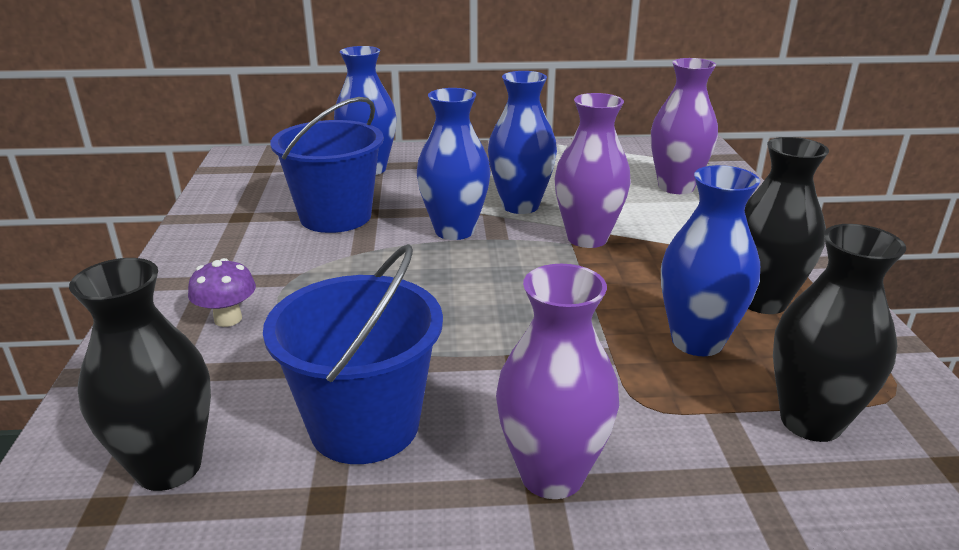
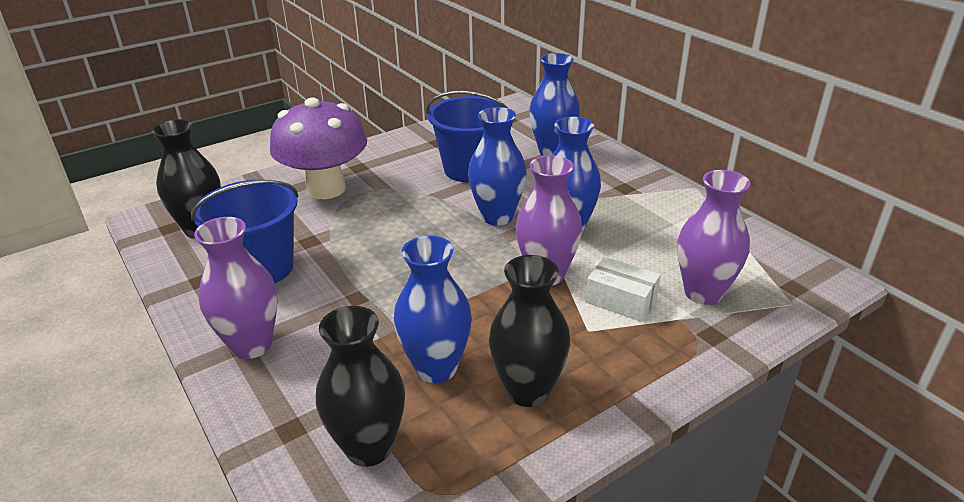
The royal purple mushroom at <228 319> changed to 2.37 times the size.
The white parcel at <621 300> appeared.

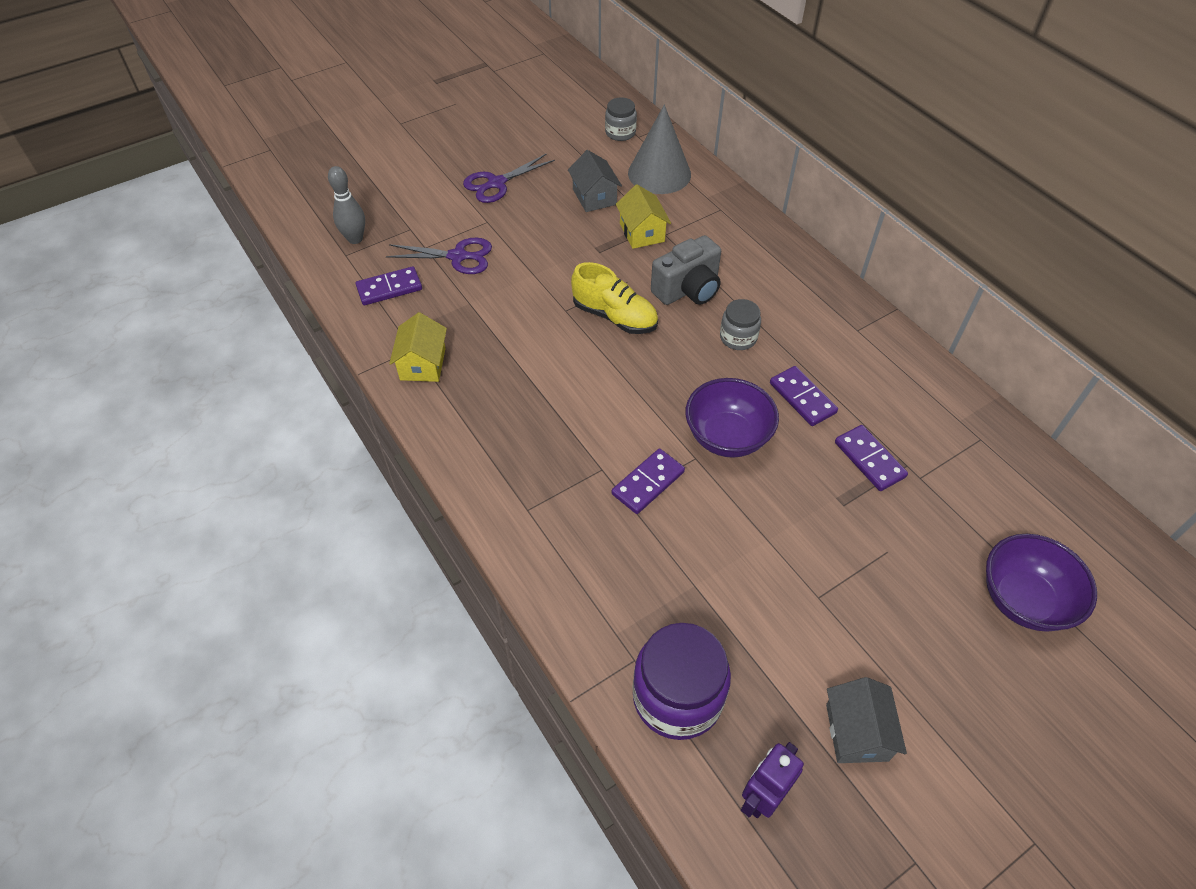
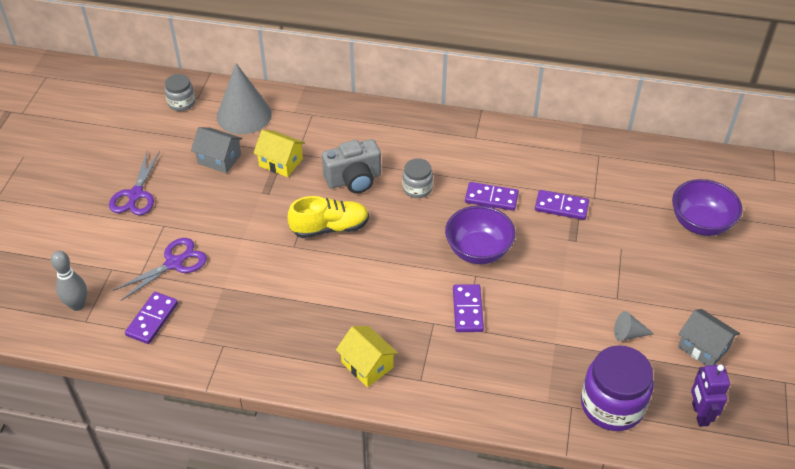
The grey compact camera at <688 290> turned 60 degrees clockwise.
The bright yellow toy house moved from <423 364> to <367 365>.
The grey solid cone at <628 334> appeared.

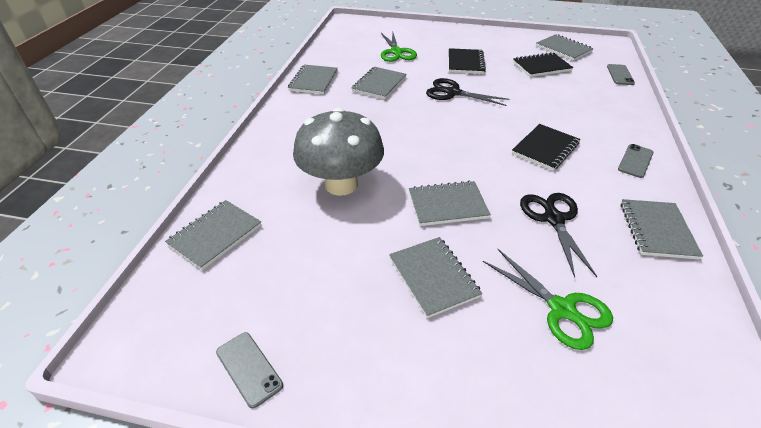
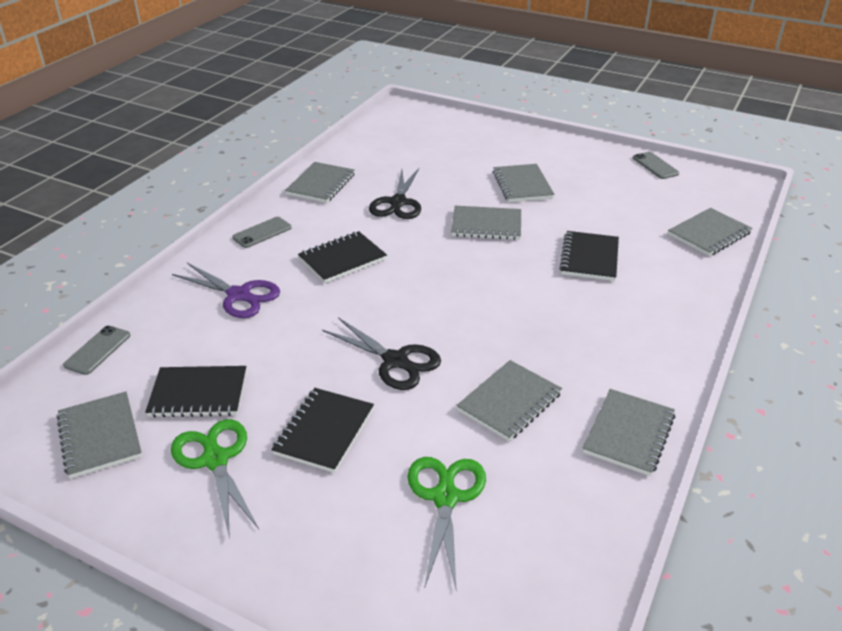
The emerald scissors moved from <562 309> to <215 460>.
The royal purple scissors at <239 295> appeared.
The grey mushroom at <341 184> was replaced by the ebony notebook at <589 258>.

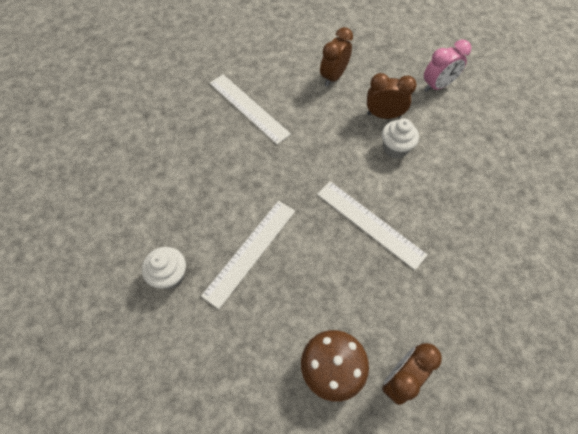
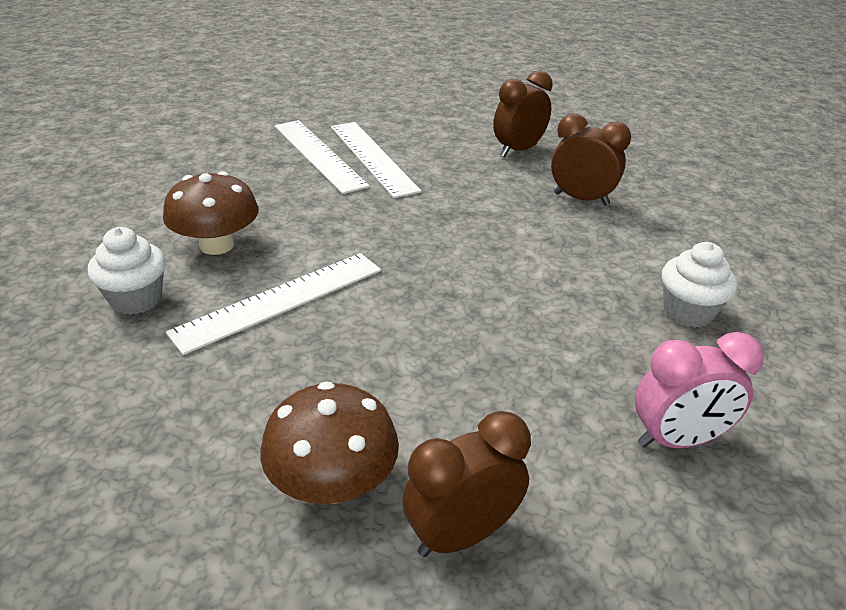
The russet mushroom at <217 245> appeared.
The white straightedge moved from <370 224> to <318 155>.
The pink bedside clock moved from <437 86> to <677 440>.
The white fairy cake moved from <395 148> to <688 312>.

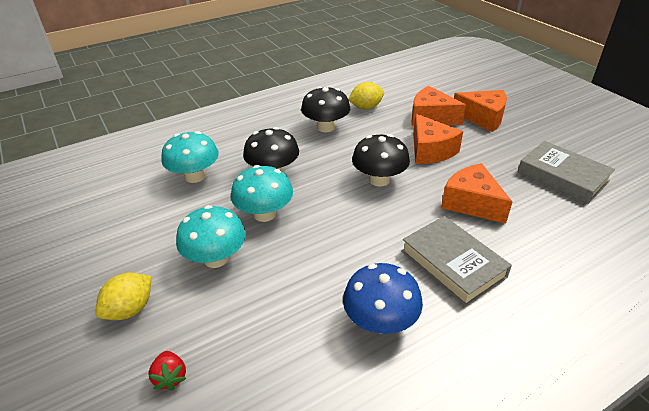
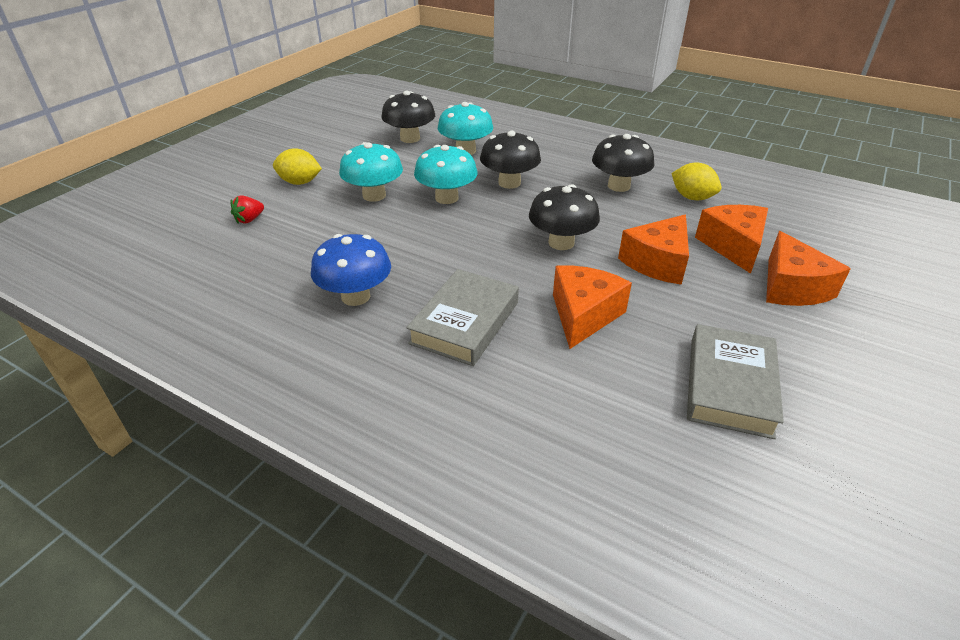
The ebony mushroom at <410 138> appeared.

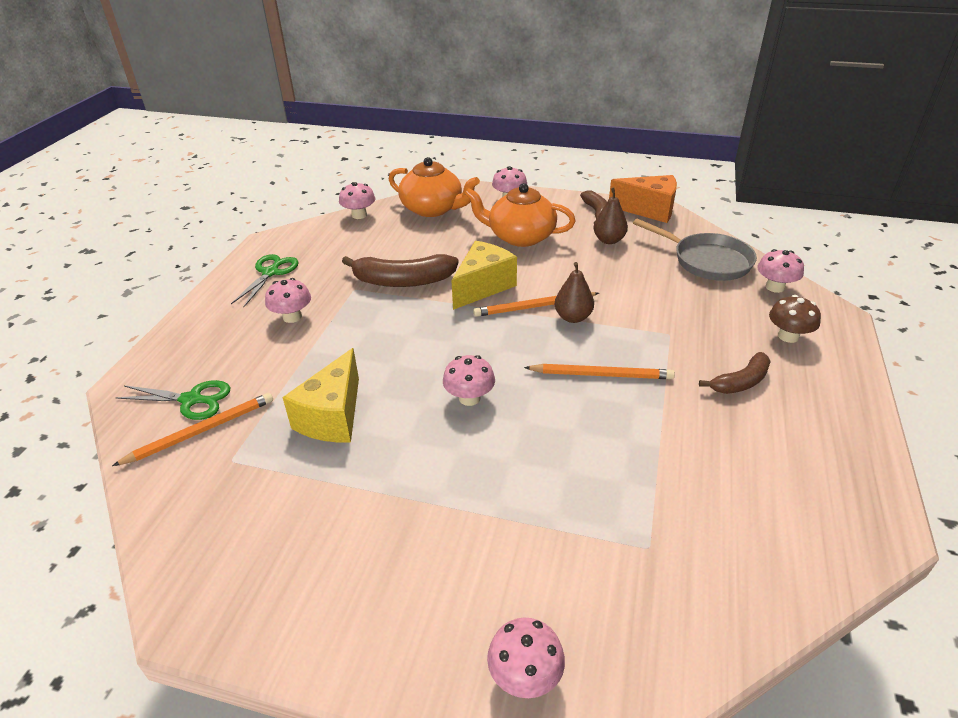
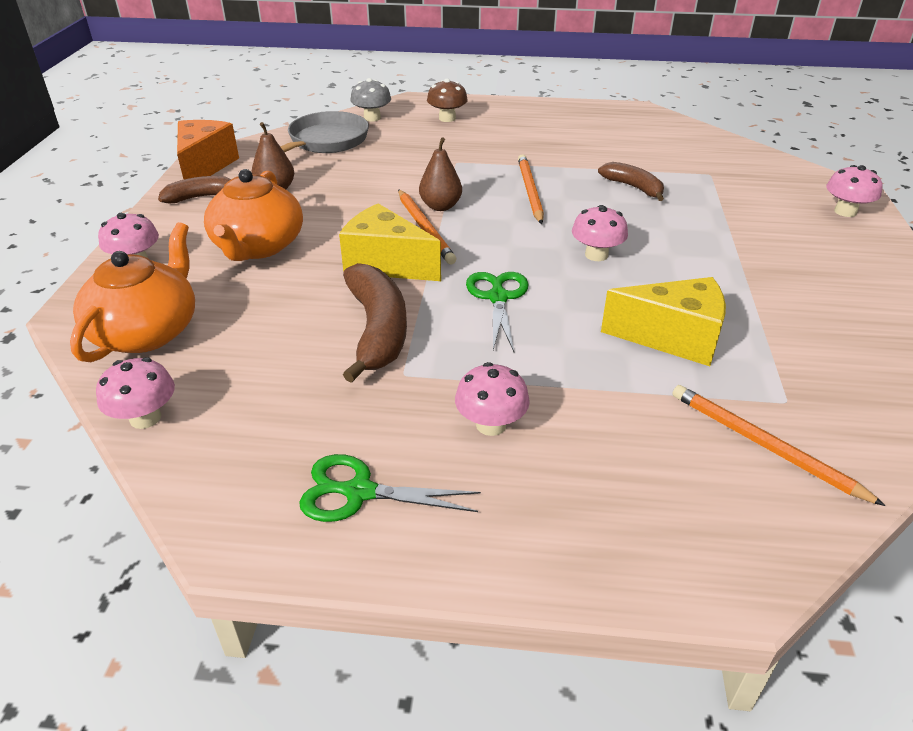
The pink mushroom at <775 287> became the grey mushroom at <372 118>.
The emerald scissors moved from <192 400> to <498 297>.
The russet banana moved from <740 382> to <633 187>.

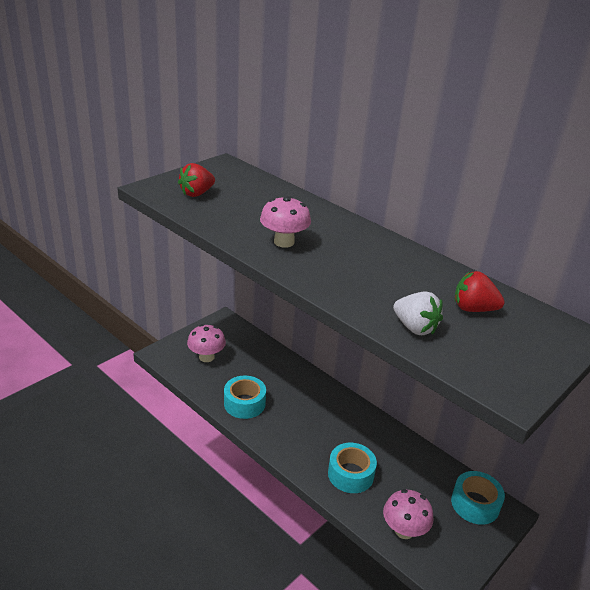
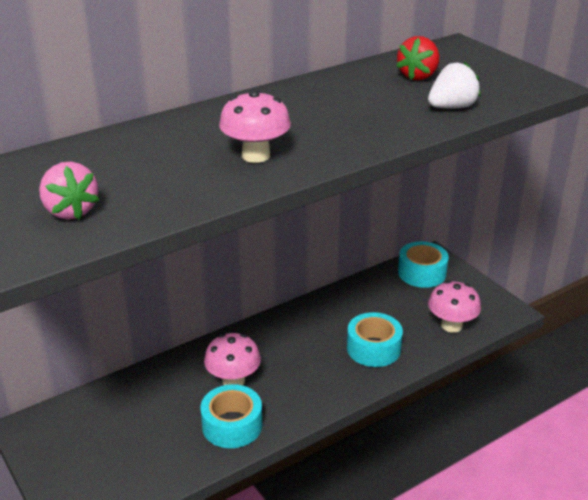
The scarlet strawberry at <197 193> became the pink strawberry at <70 211>.
The pink mushroom moved from <206 357> to <233 380>.

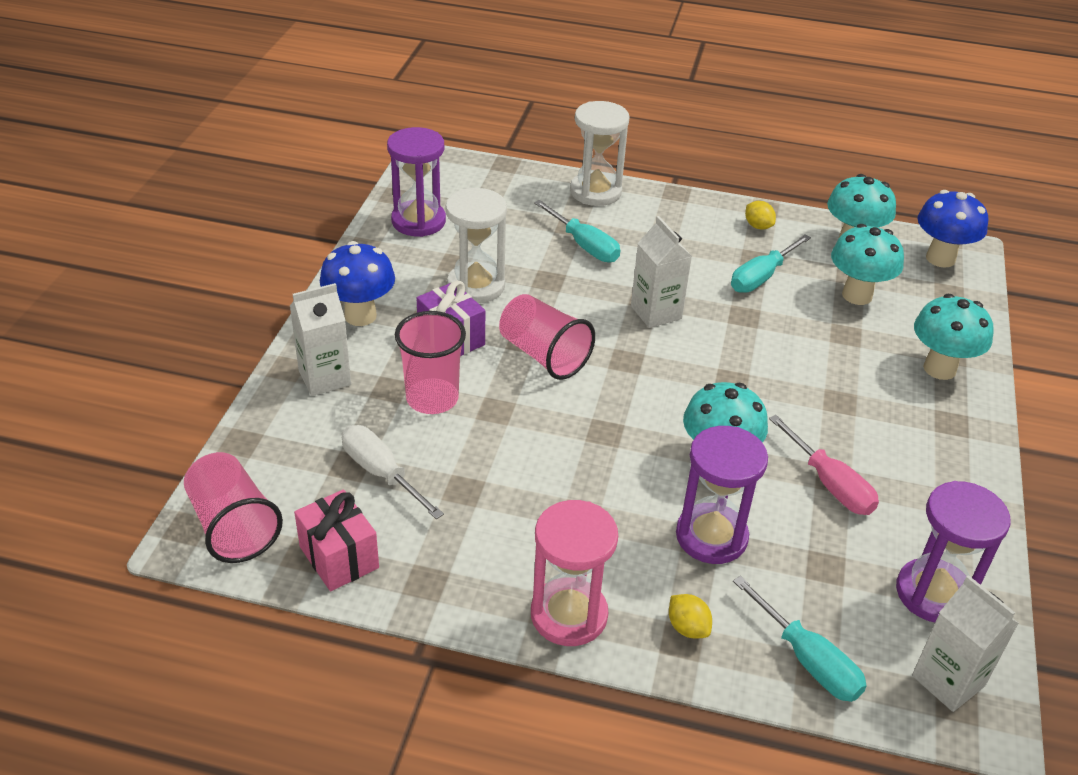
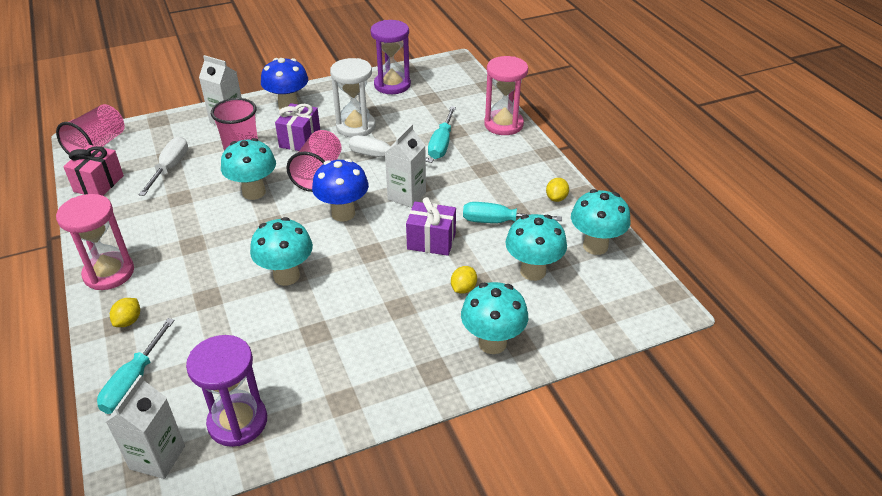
The aqua mushroom at <254 192> appeared.
The cobalt mushroom moved from <940 258> to <343 213>.
The white screwdriver at <381 157> appeared.
The royal purple present at <431 241> appeared.
The bright yellow lemon at <463 288> appeared.
The white sandglass at <595 192> became the pink sandglass at <503 124>.
The royal purple sandglass at <711 536> disappeared.
The pink screwdriver at <829 483> disappeared.

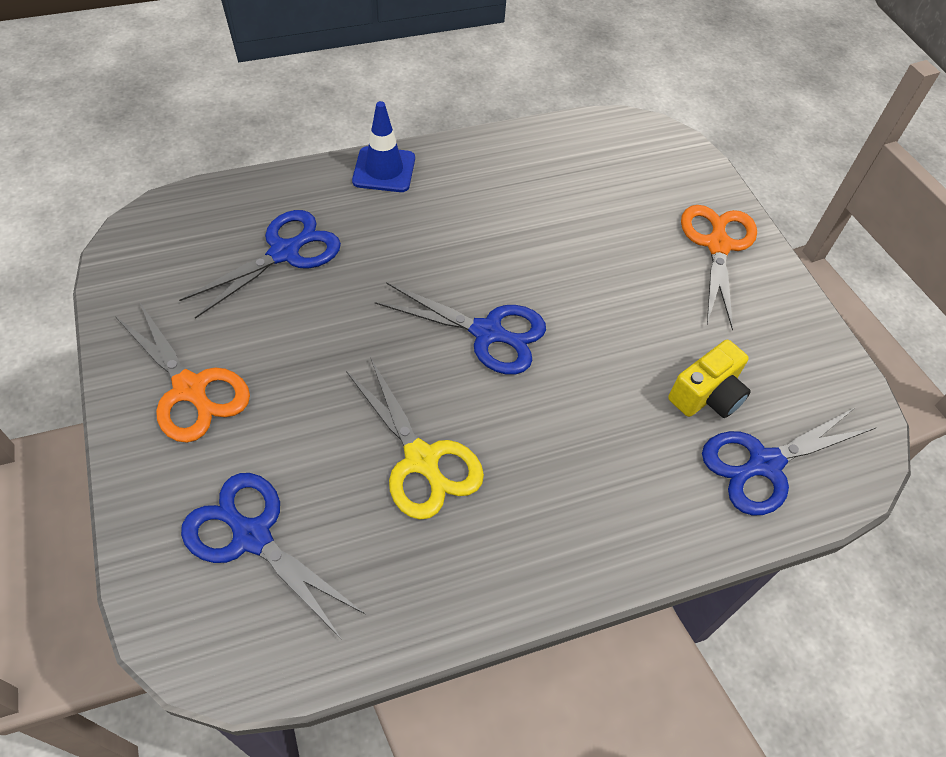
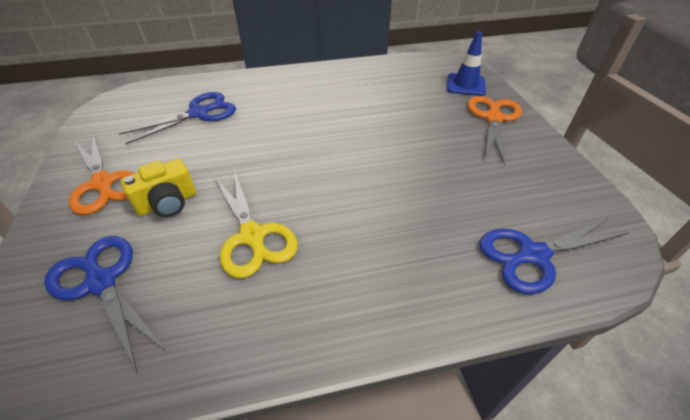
The bright yellow compact camera moved from <707 395> to <168 203>.
The cobalt road cone moved from <384 170> to <465 85>.
The cobalt scissors at <487 333> disappeared.

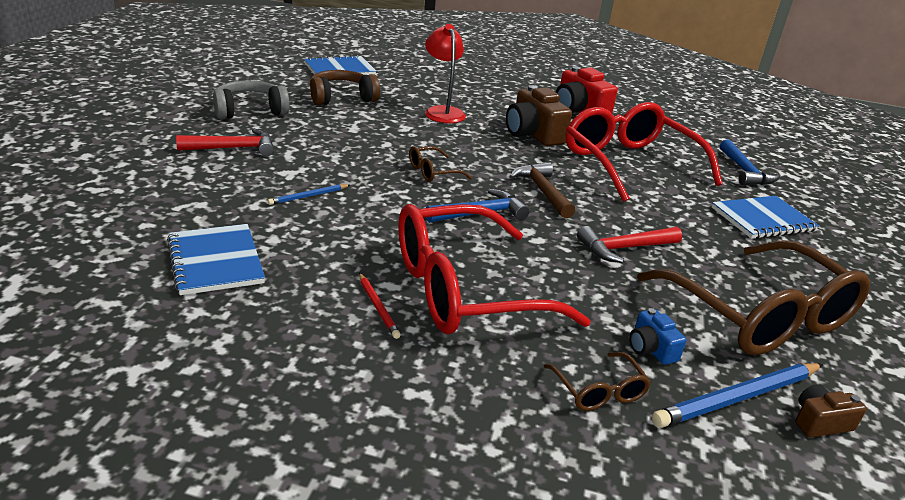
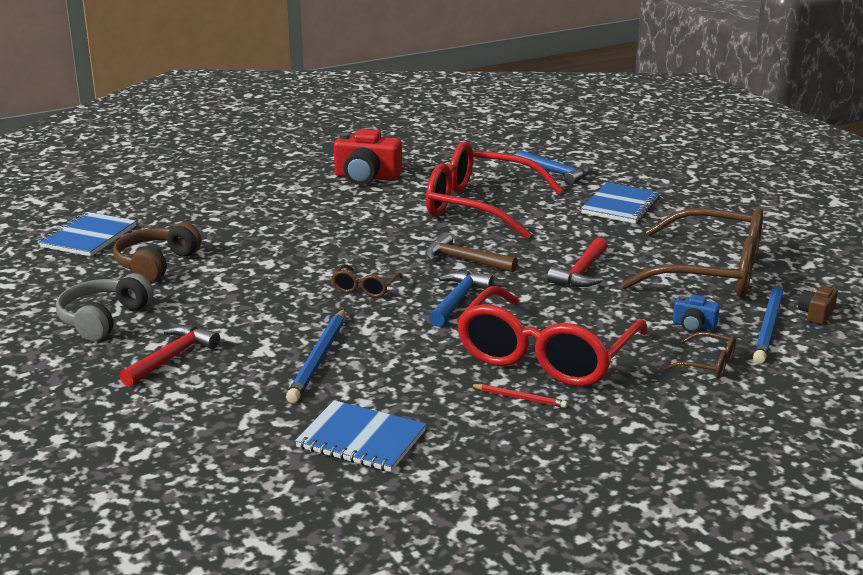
The cobalt wooden pencil at <308 196> changed to 1.89 times the size.
The scarlet desk lamp at <442 112> disappeared.
The russet compact camera at <533 134> disappeared.

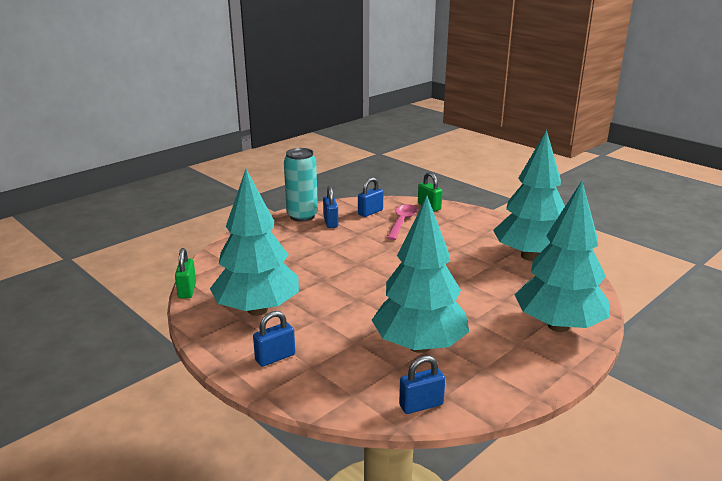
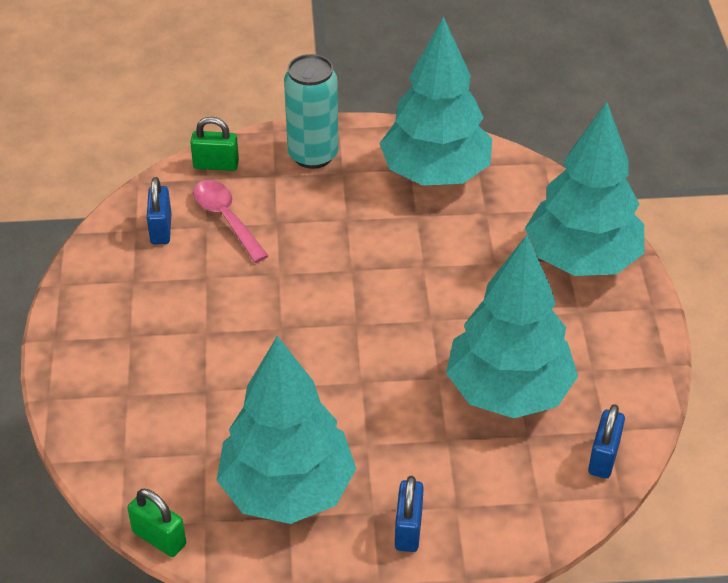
The aqua soda can moved from <302 216> to <313 155>.
The cobalt padlock at <330 222> disappeared.

